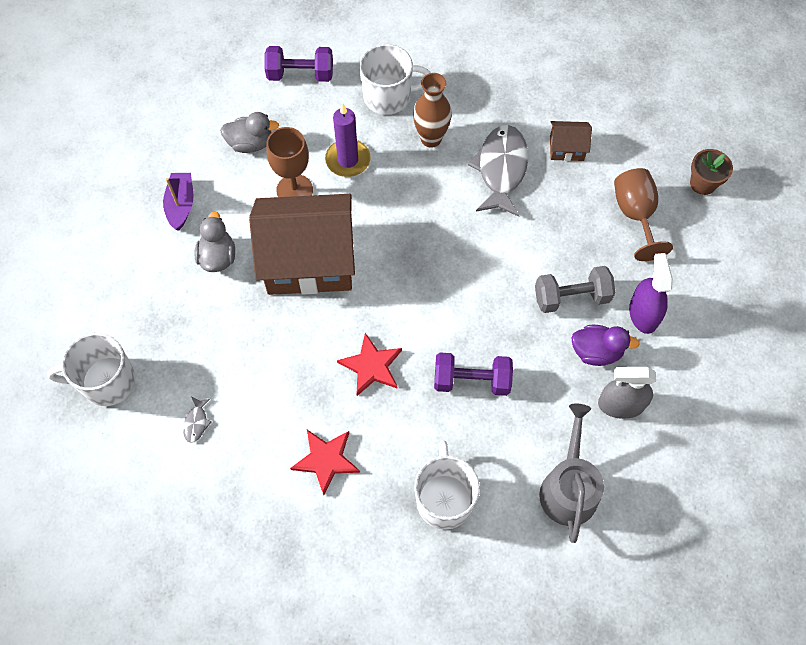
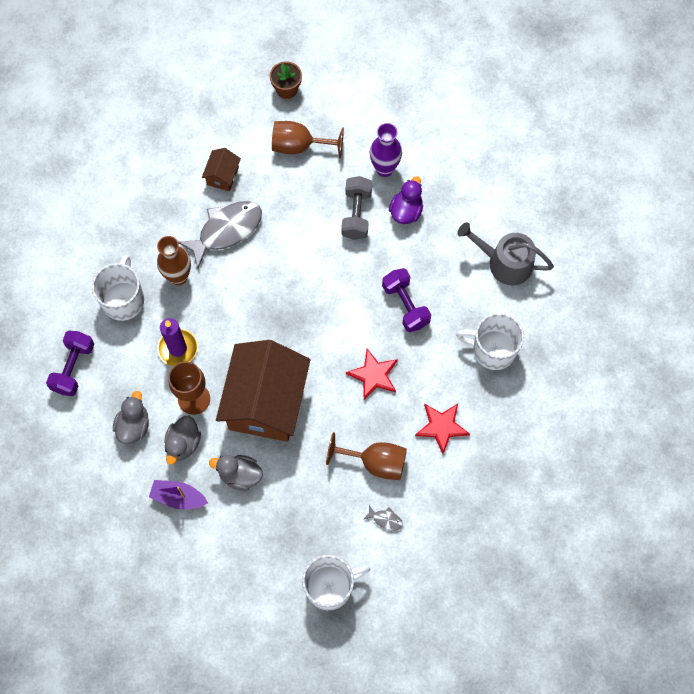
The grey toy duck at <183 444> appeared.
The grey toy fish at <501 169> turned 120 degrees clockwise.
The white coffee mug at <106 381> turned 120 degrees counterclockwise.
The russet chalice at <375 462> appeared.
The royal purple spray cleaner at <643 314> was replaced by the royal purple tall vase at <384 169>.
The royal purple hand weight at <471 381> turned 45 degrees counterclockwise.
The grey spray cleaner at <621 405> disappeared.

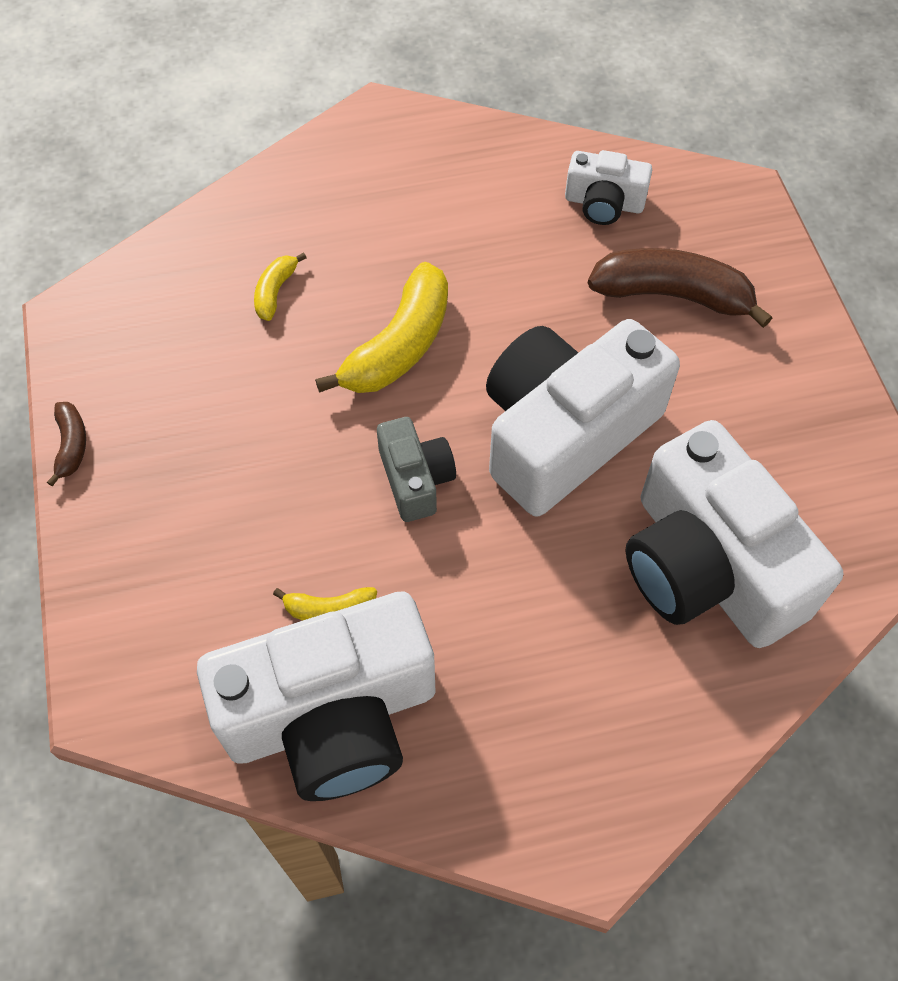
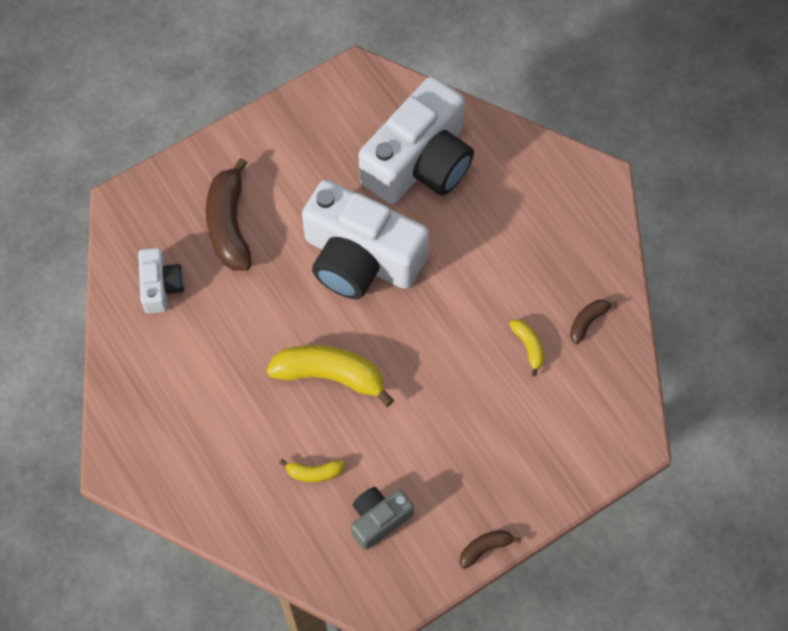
The grey compact camera moved from <415 479> to <379 519>.
The white compact camera at <332 715> was replaced by the russet banana at <587 321>.

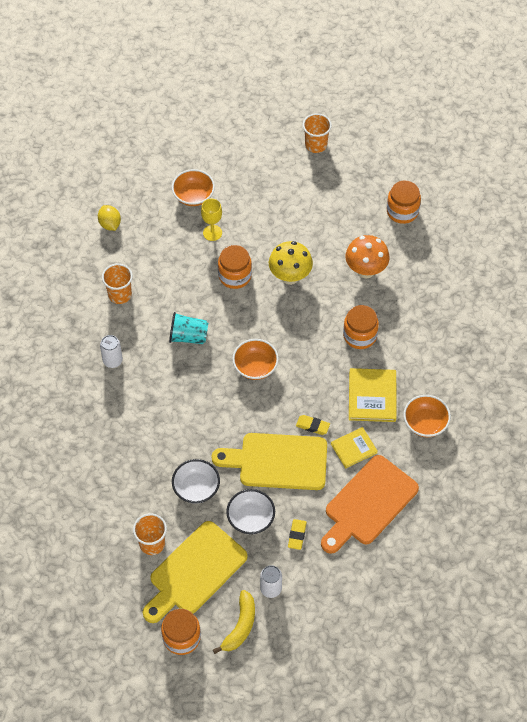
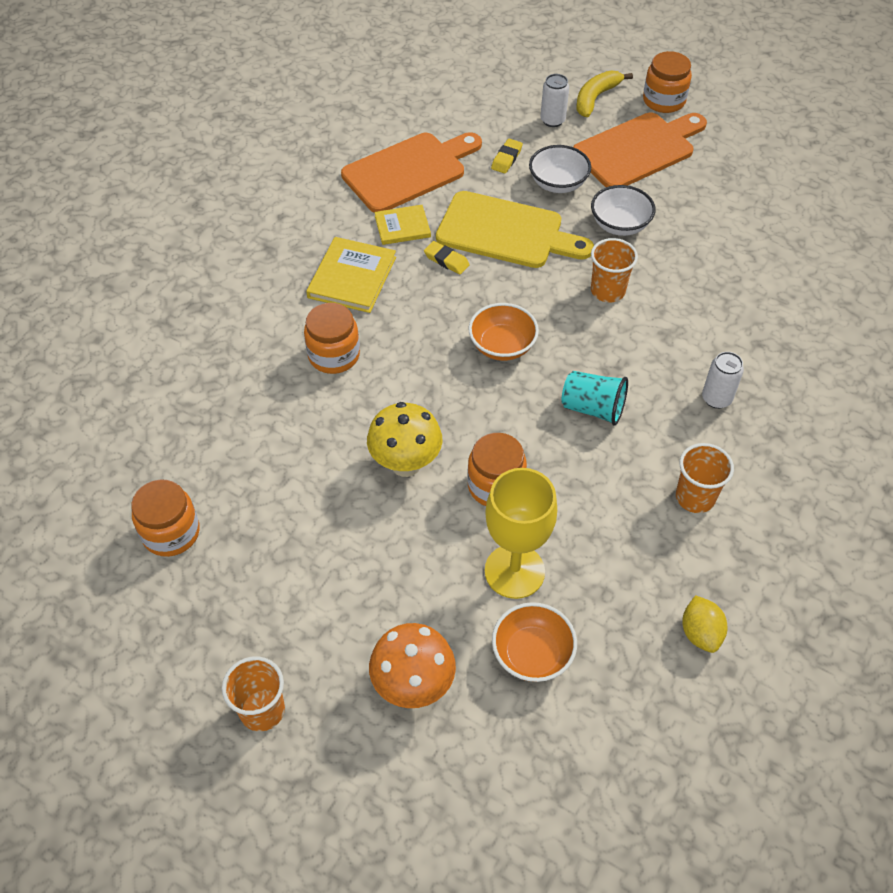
The orange mushroom moved from <365 270> to <413 686>.
The bright yellow chalice at <212 233> changed to 1.72 times the size.
The bright yellow cutting board at <195 571> became the orange cutting board at <638 150>.
The orange cup moved from <152 543> to <607 291>.
The orange serving bowl at <425 423> disappeared.

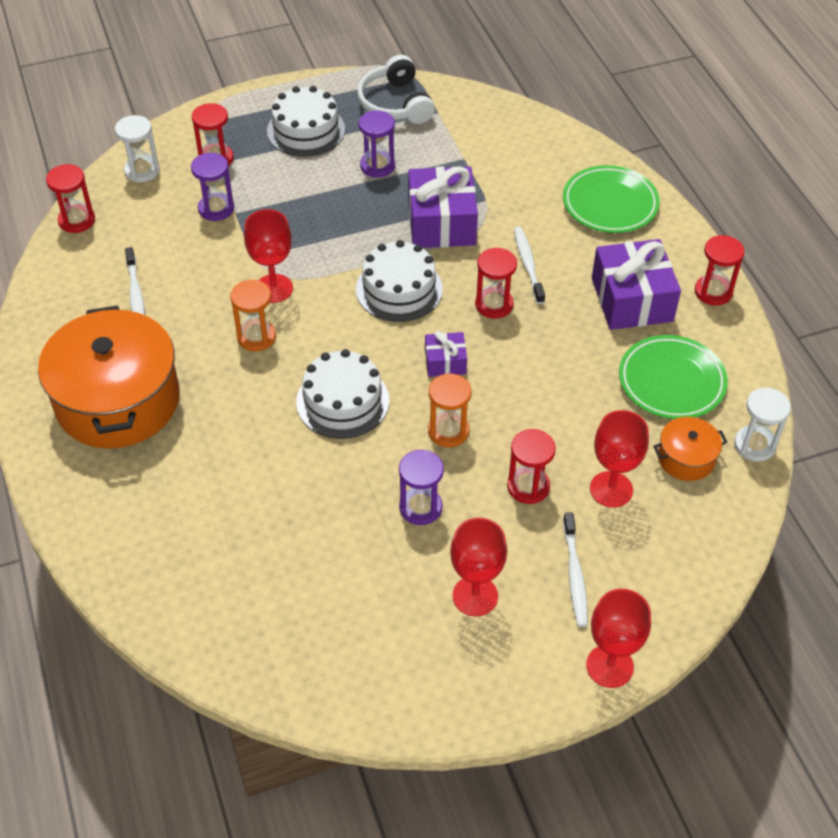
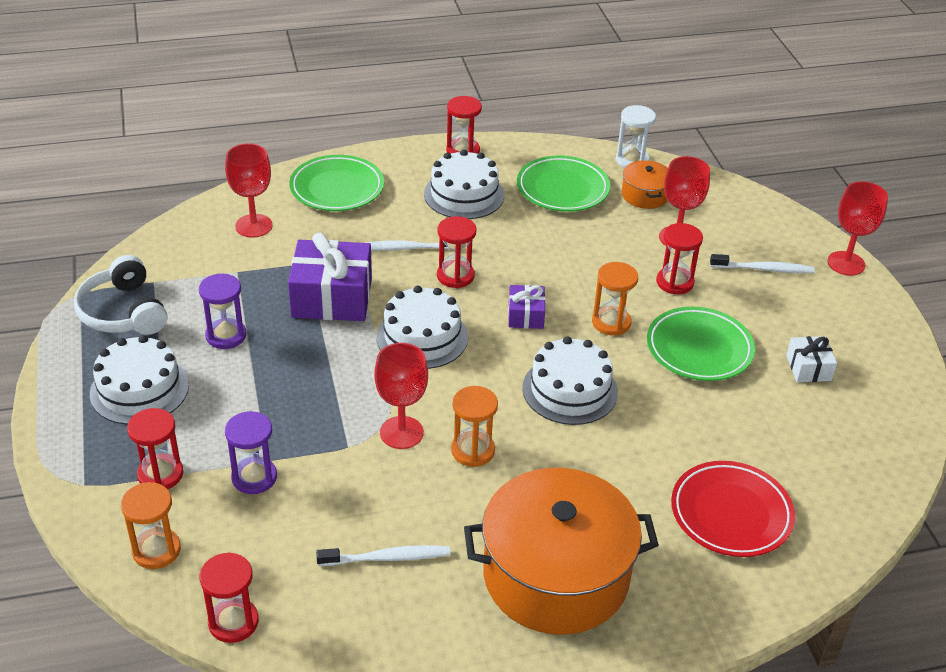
The white headset at <395 103> turned 75 degrees clockwise.
The white sandglass at <142 171> became the orange sandglass at <156 550>.
The scarlet chalice moved from <475 596> to <254 226>.
The royal purple present at <632 299> was replaced by the white gateau at <464 194>.
The royal purple sandglass at <420 507> was replaced by the emerald plate at <699 349>.
The scarlet plate at <731 513> appeared.
The white present at <808 368> appeared.

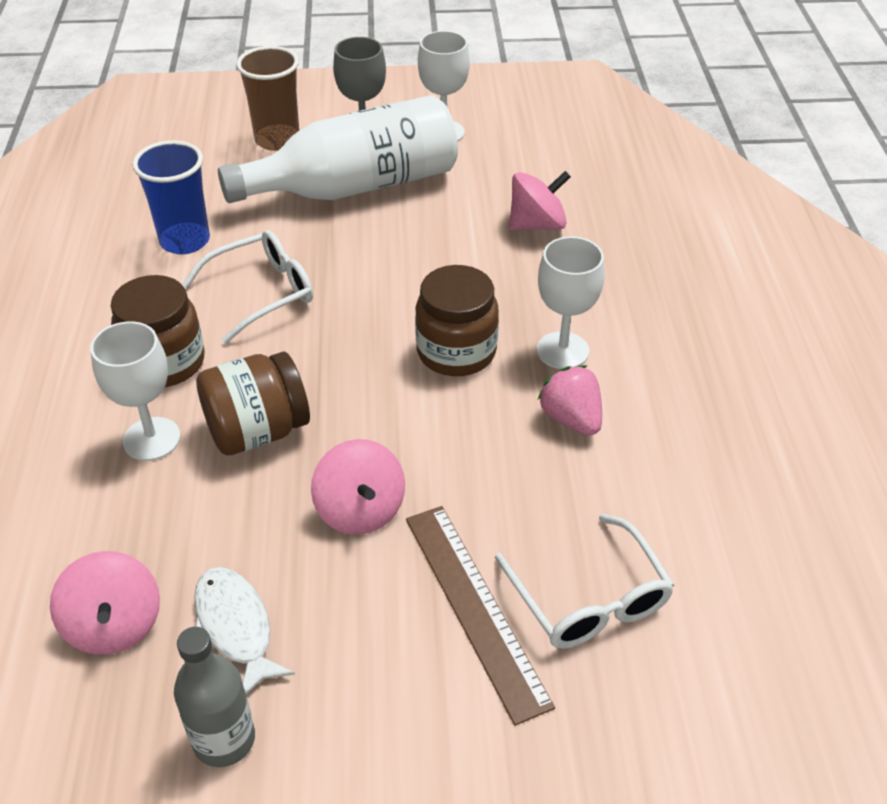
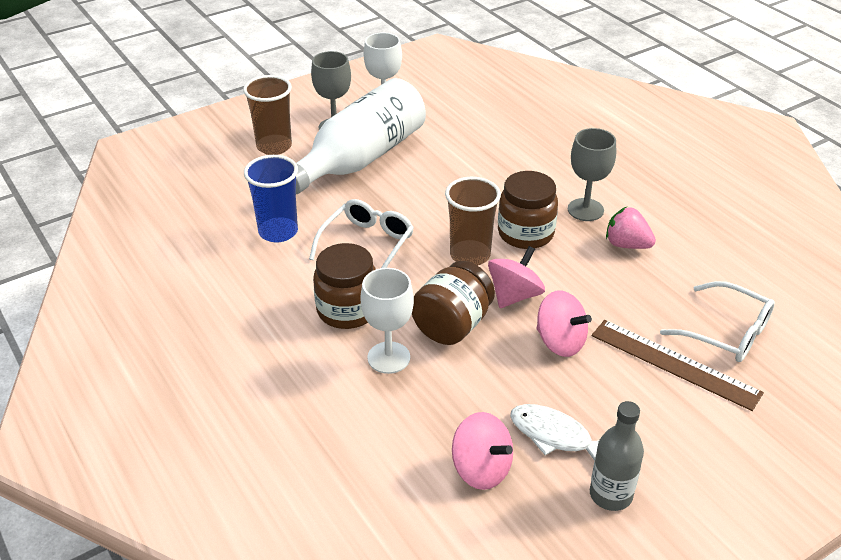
The russet cup at <470 255> appeared.
The pink whirligig moved from <537 224> to <514 295>.
The white chalice at <562 350> became the grey chalice at <585 210>.

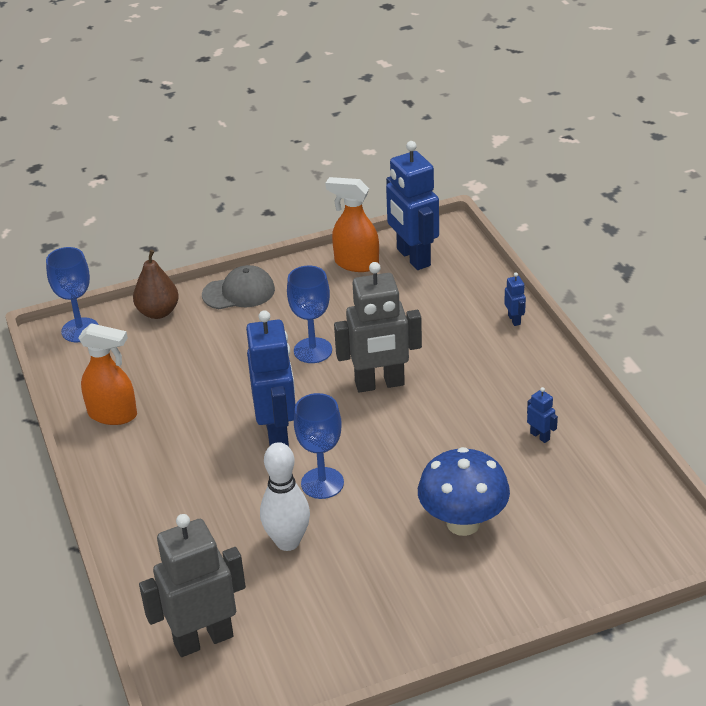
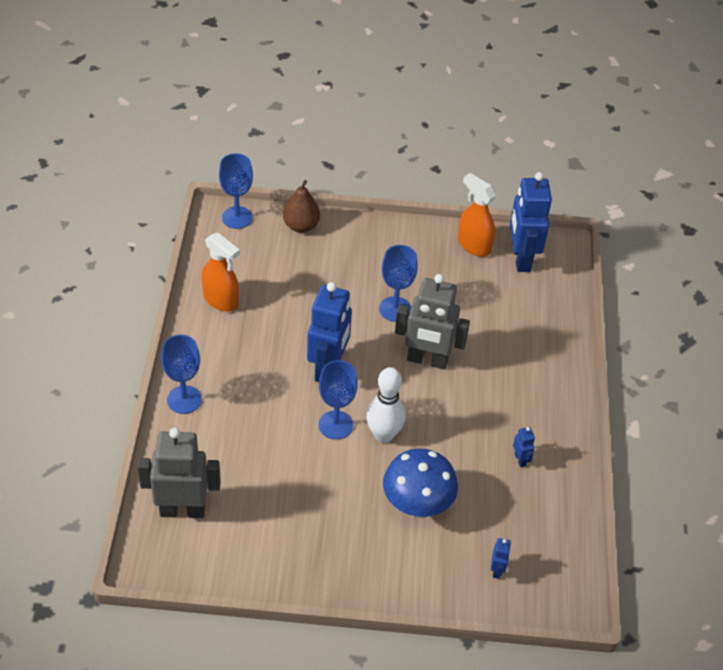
The cobalt chalice at <184 399> appeared.
The white bowling pin moved from <288 542> to <384 435>.
The cobalt robot moved from <514 320> to <497 570>.
The grey cap at <239 292> disappeared.

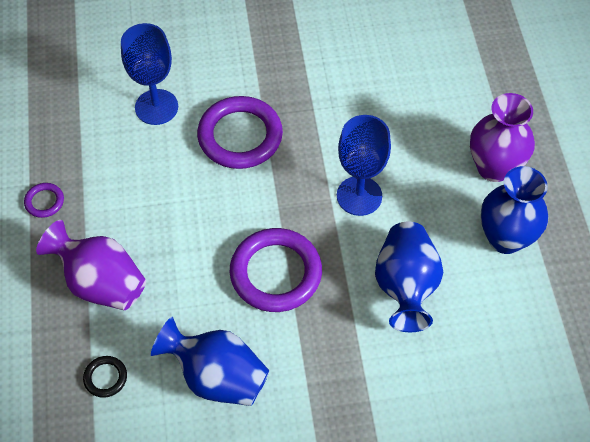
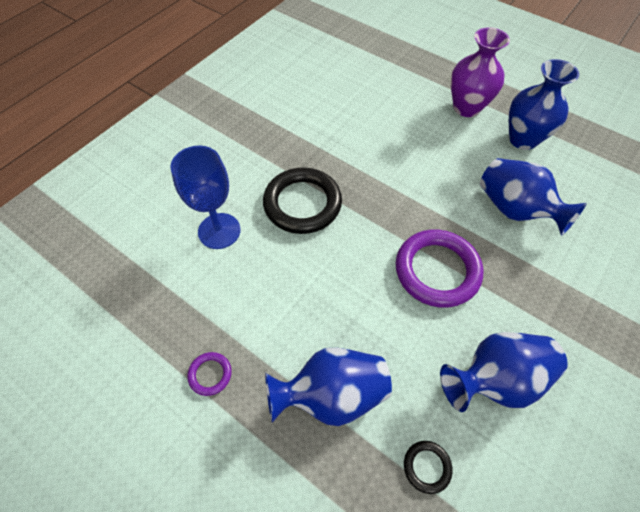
The royal purple torus at <240 136> became the ebony torus at <302 204>.
The royal purple tall vase at <101 283> became the cobalt tall vase at <331 394>.
The cobalt chalice at <359 196> disappeared.

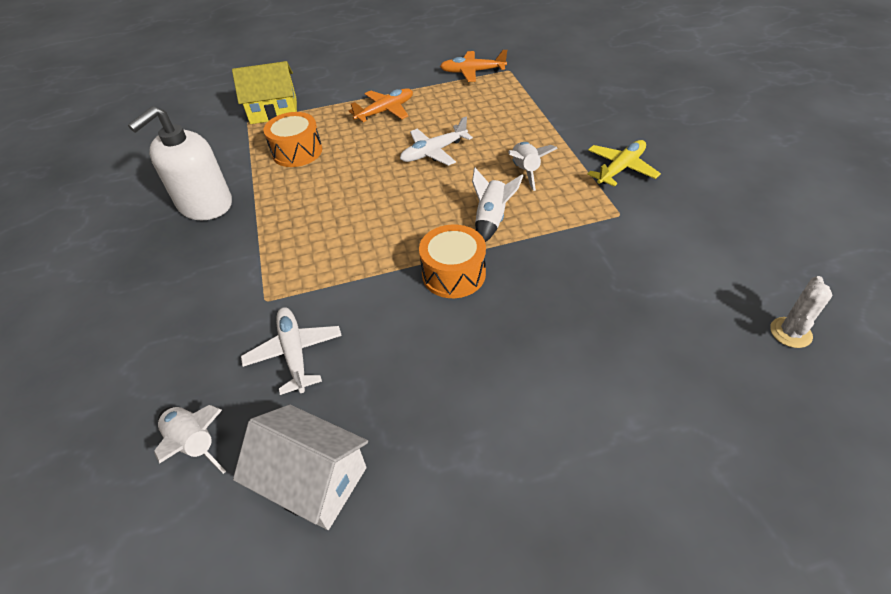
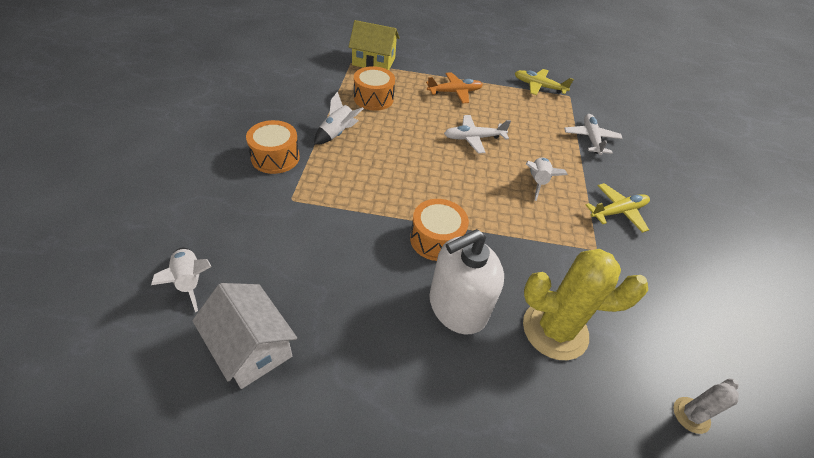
The orange toy drum at <275 157> appeared.
The white rocket moved from <491 220> to <337 133>.
The white soap dispenser moved from <205 204> to <457 307>.
The orange aeroplane at <472 72> became the bright yellow aeroplane at <539 86>.
The bright yellow prickly plant at <555 330> appeared.
The white aeroplane moved from <294 353> to <591 138>.

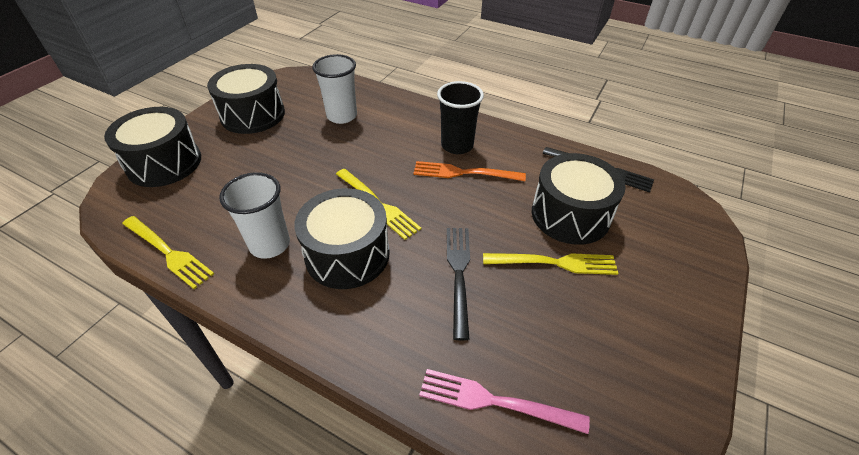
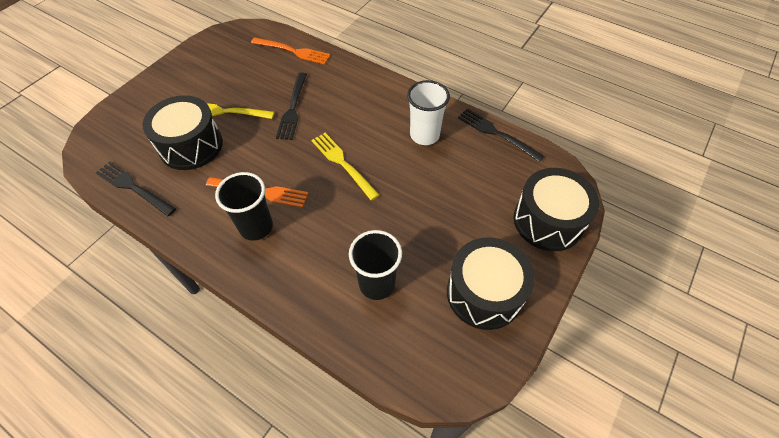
The pink table fork at <494 401> became the orange table fork at <293 51>.
The white cup at <342 116> became the ebony cup at <377 284>.
The bright yellow table fork at <168 252> became the ebony table fork at <496 133>.
The ebony toy drum at <347 254> disappeared.

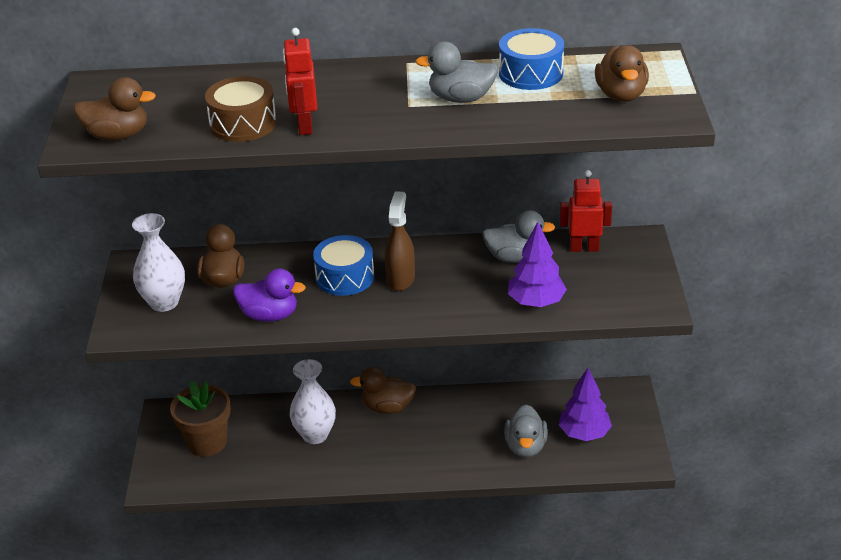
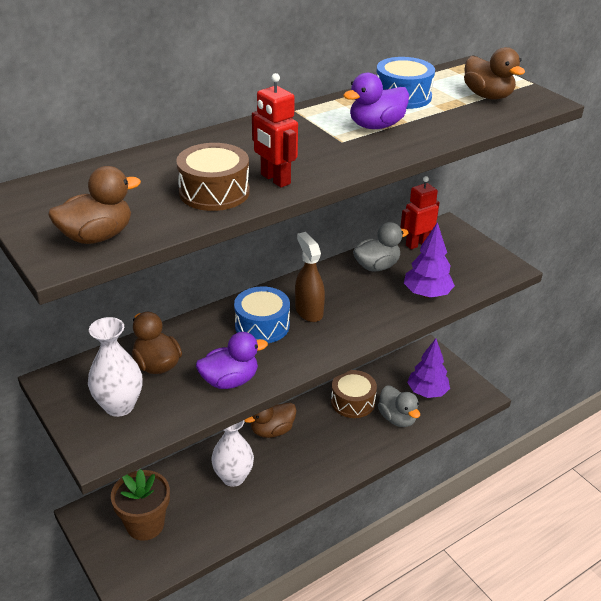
The russet toy drum at <353 402> appeared.
The grey toy duck at <461 98> became the royal purple toy duck at <376 126>.

